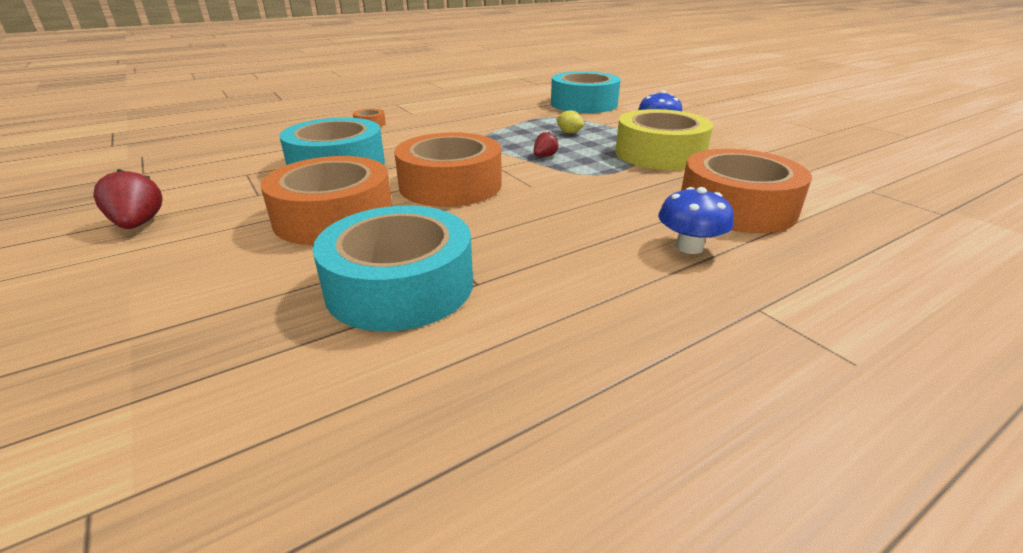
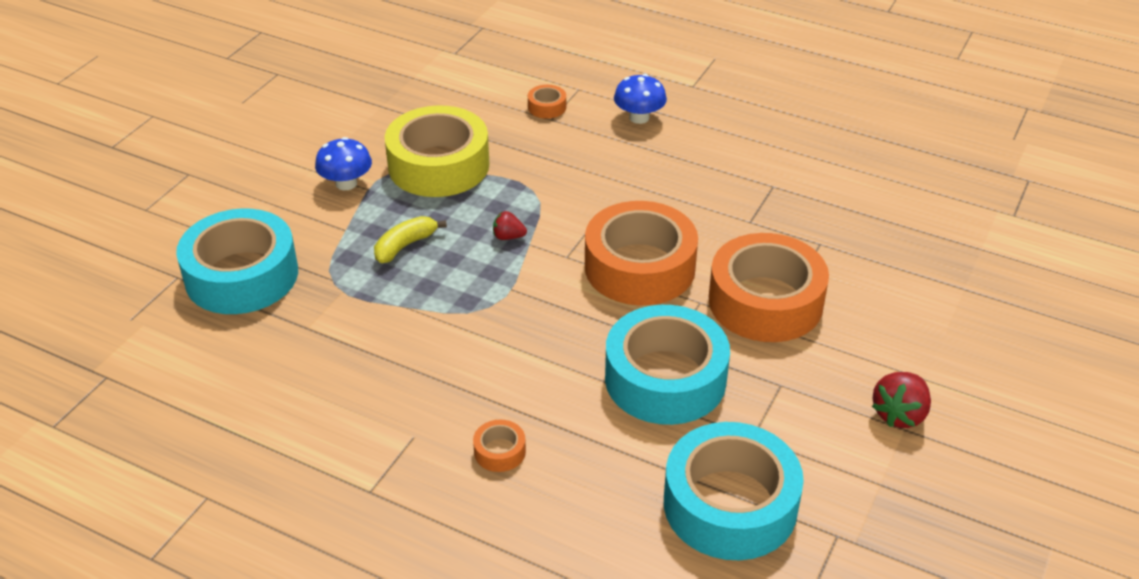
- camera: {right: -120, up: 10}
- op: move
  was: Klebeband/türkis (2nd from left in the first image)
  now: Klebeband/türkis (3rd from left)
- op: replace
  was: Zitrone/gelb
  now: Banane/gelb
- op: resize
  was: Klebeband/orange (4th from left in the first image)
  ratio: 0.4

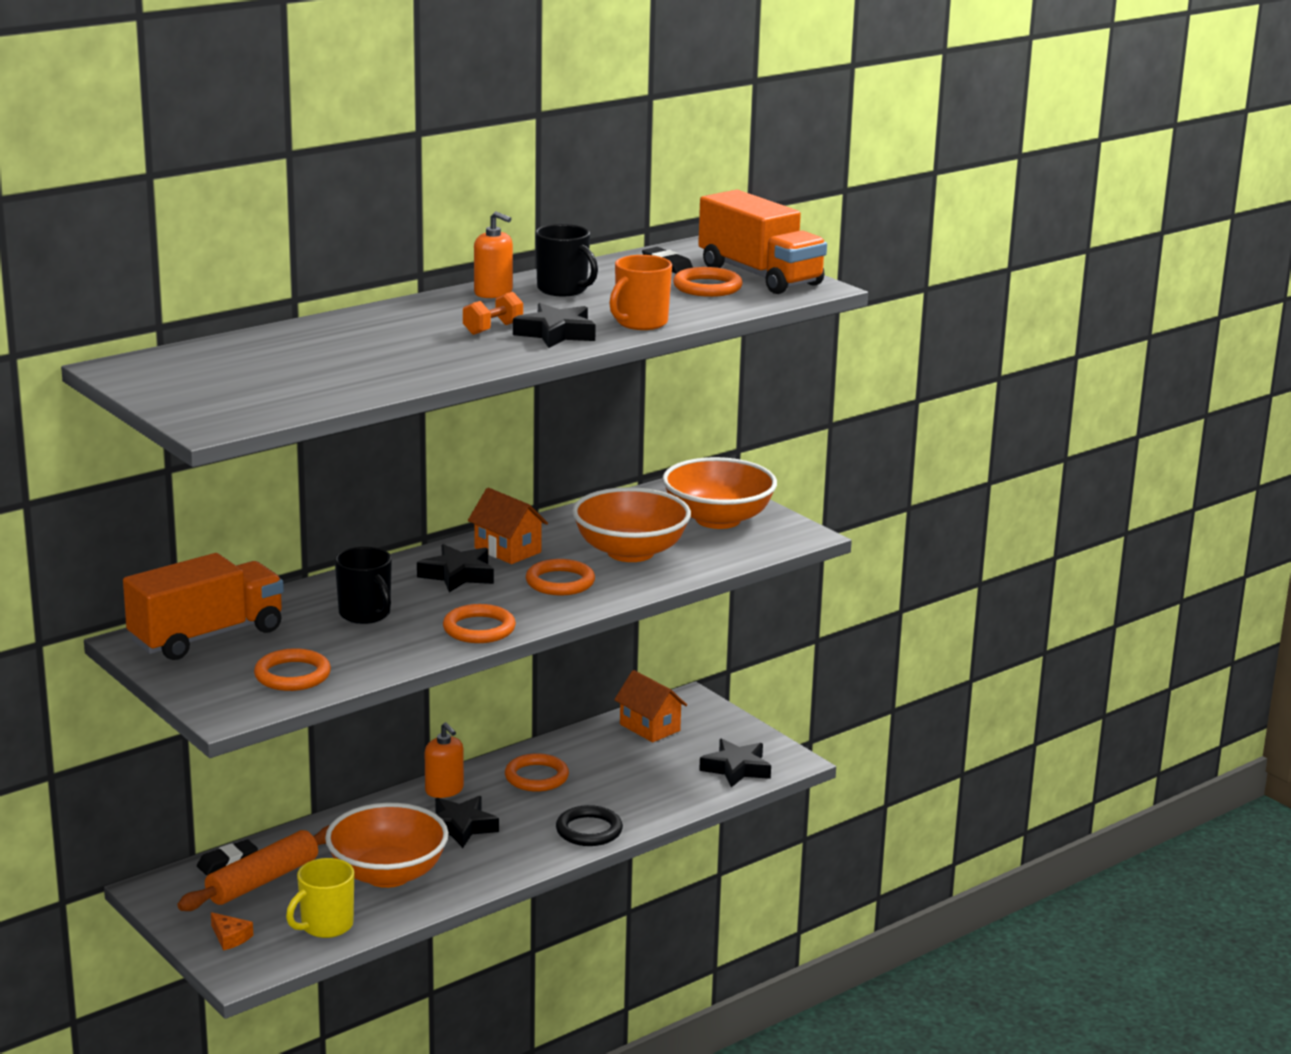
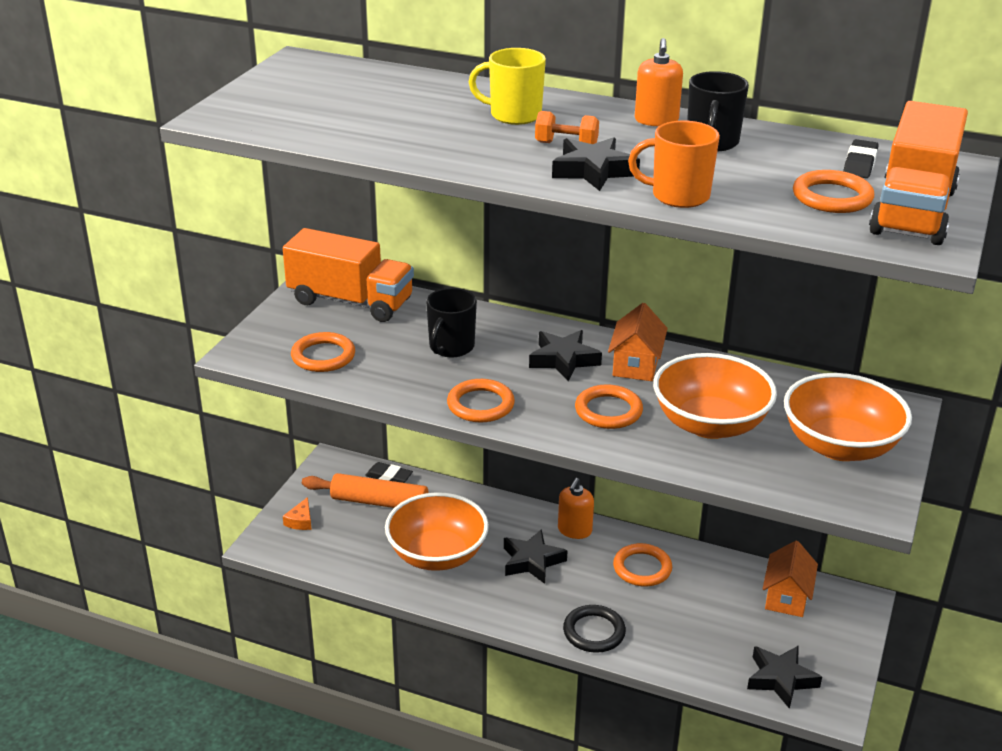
- camera: {right: 60, up: 10}
- op: move
  was: Tasse/gelb

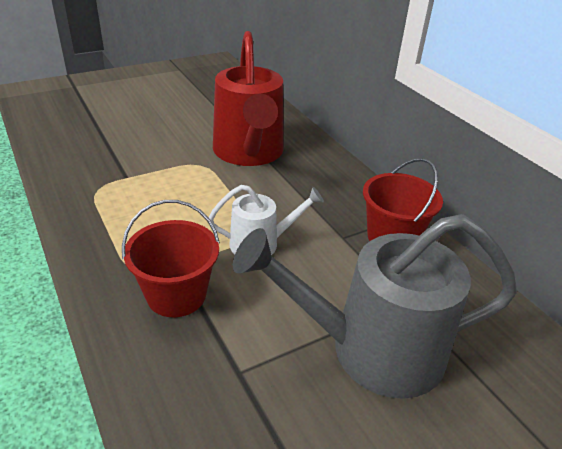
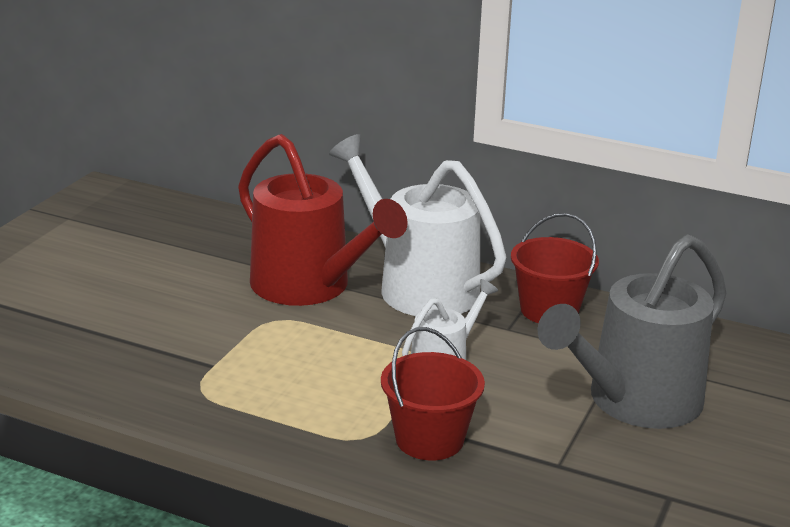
- camera: {right: -35, up: -10}
- op: insert
  now: Gießkanne/weiß (1st from left)

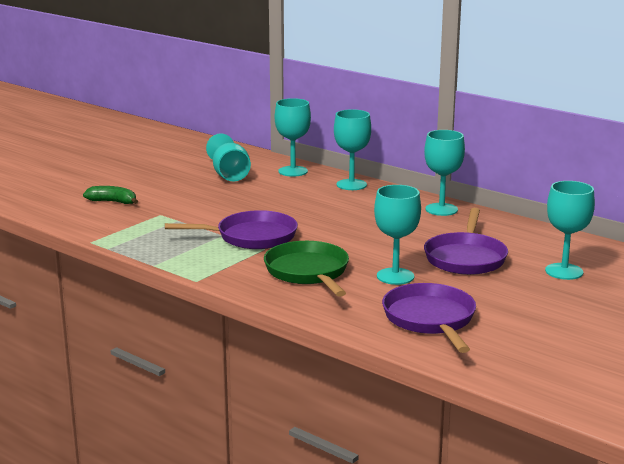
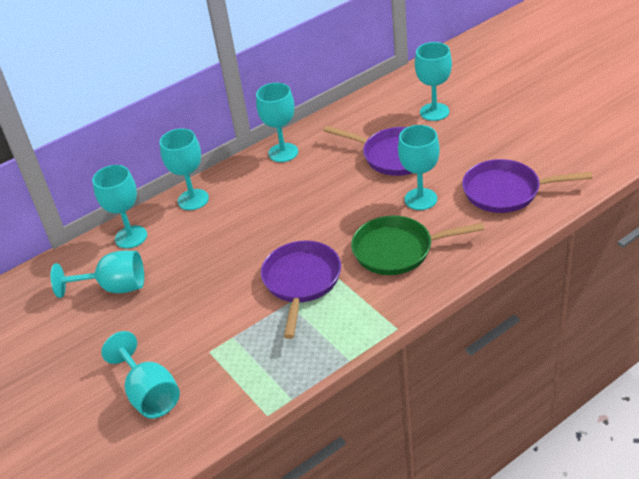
- camera: {right: -70, up: 20}
- op: replace
  was: Banane/grün
  now: Kelch/türkis (3rd from left)

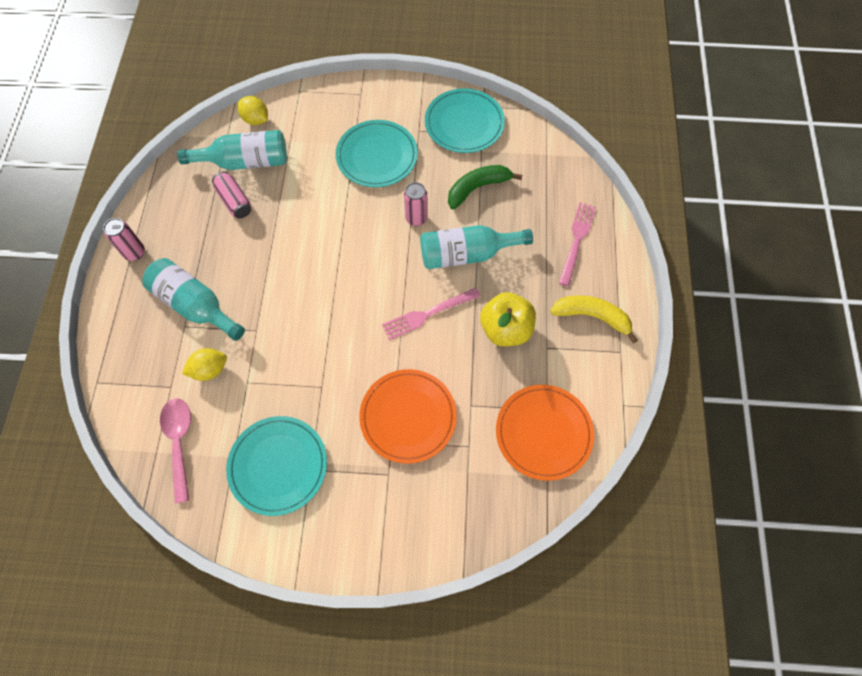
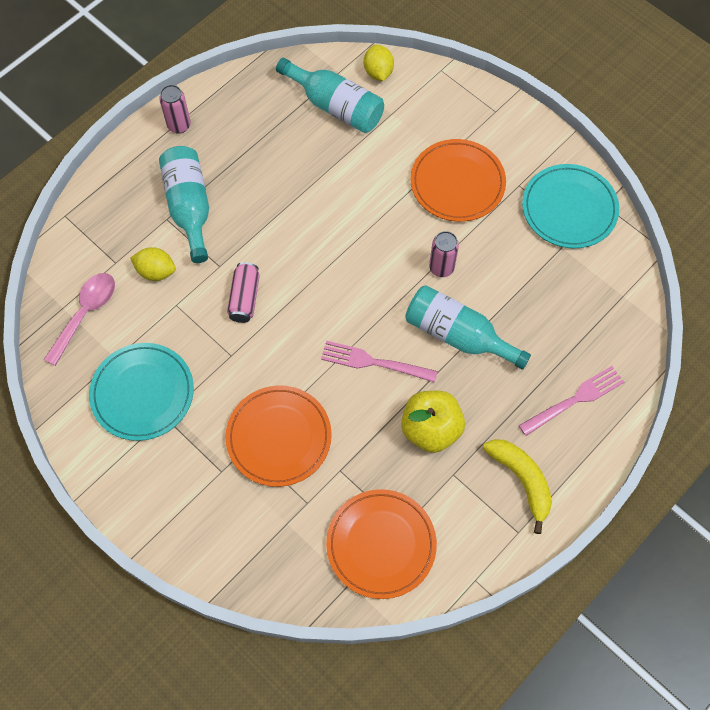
- camera: {right: 40, up: 0}
- op: delete
  was: Banane/grün
- op: move
  was: Dose/rosa (2nd from left)
- op: recolor
  was: Teller/türkis (2nd from left)
  now: Teller/orange (3rd from left)

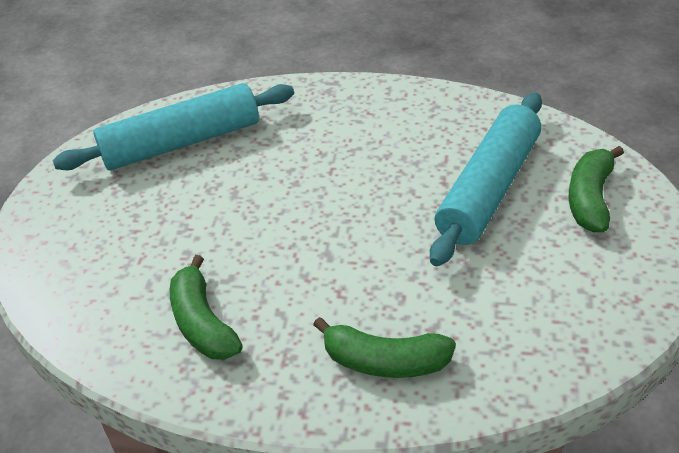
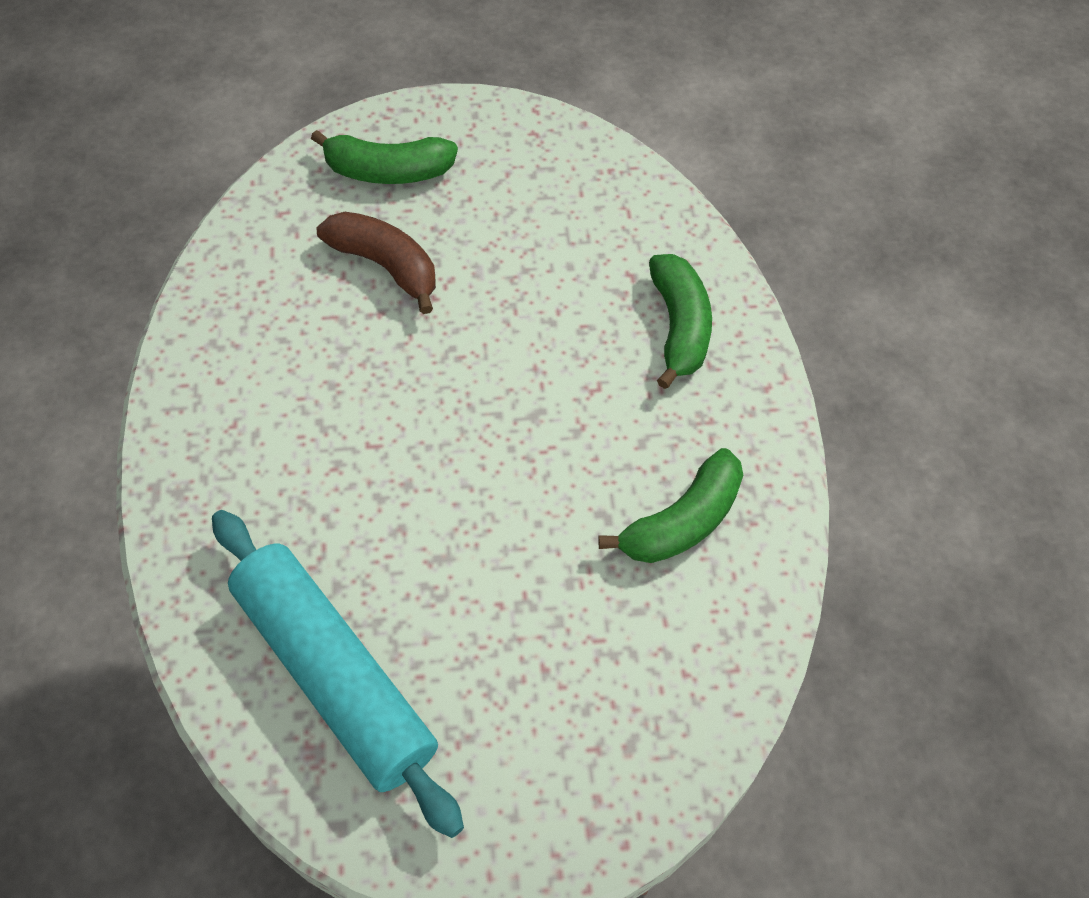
- camera: {right: -110, up: 15}
- op: replace
  was: Nudelholz/türkis (2nd from left)
  now: Banane/braun

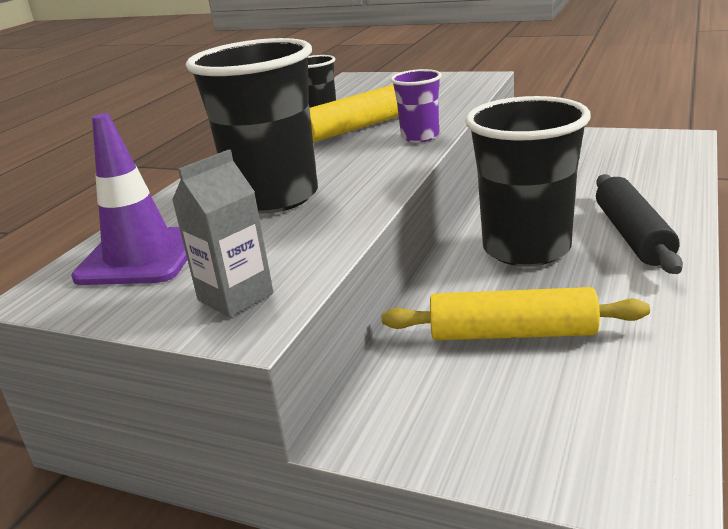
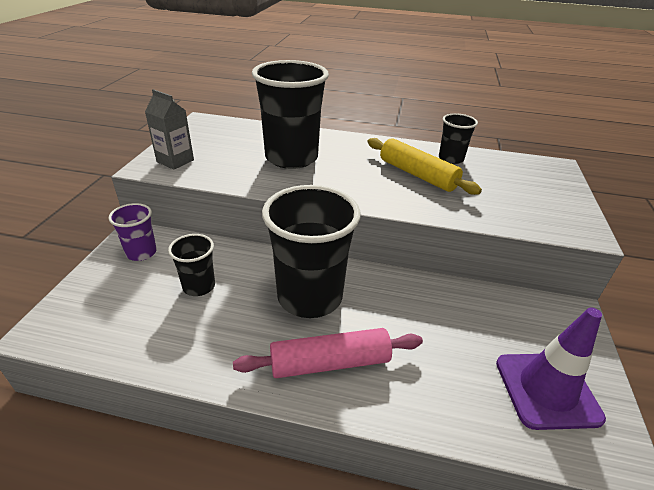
- camera: {right: 75, up: 10}
- op: move
  was: Leitkegel/lila
- op: move
  was: Becher/lila
- op: replace
  was: Nudelholz/gelb (2nd from left)
  now: Becher/schwarz (1st from left)
- op: recolor
  was: Nudelholz/schwarz
  now: Nudelholz/rosa

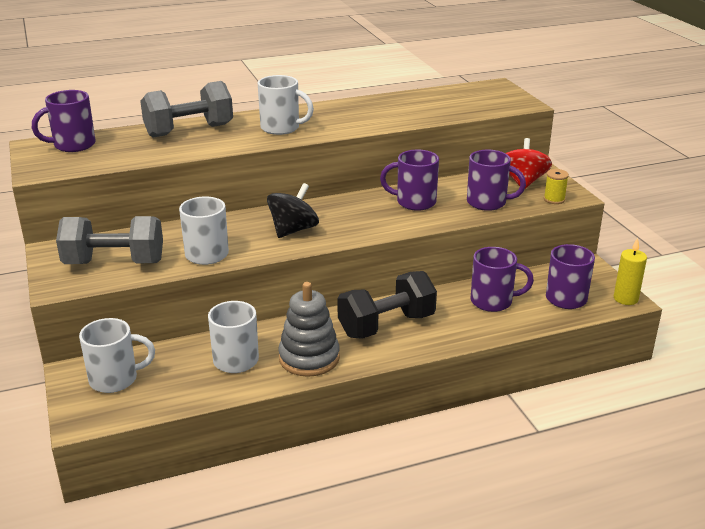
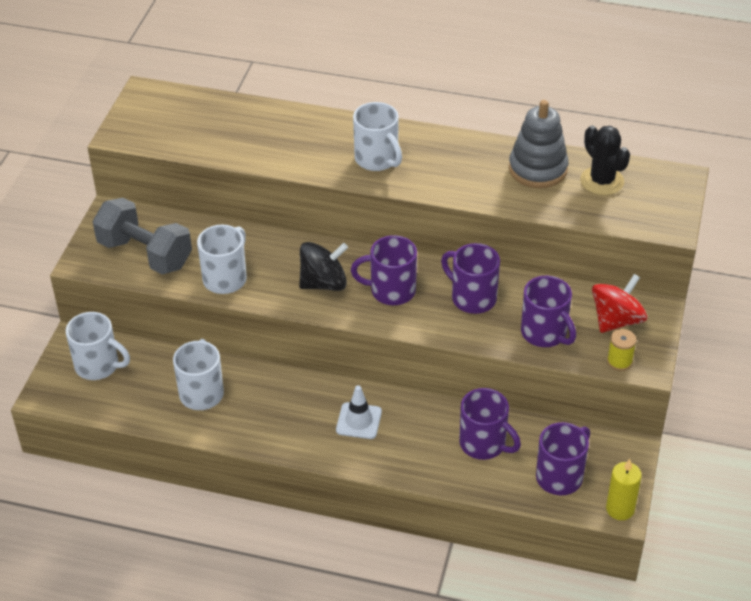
- camera: {right: 35, up: 15}
- op: delete
  was: Hantel/grau (2nd from left)
- op: insert
  now: Kaktus/schwarz
- op: move
  was: Tasse/lila (1st from left)
- op: move
  was: Stapelspielzeug/grau
- op: replace
  was: Hantel/schwarz
  now: Leitkegel/weiß

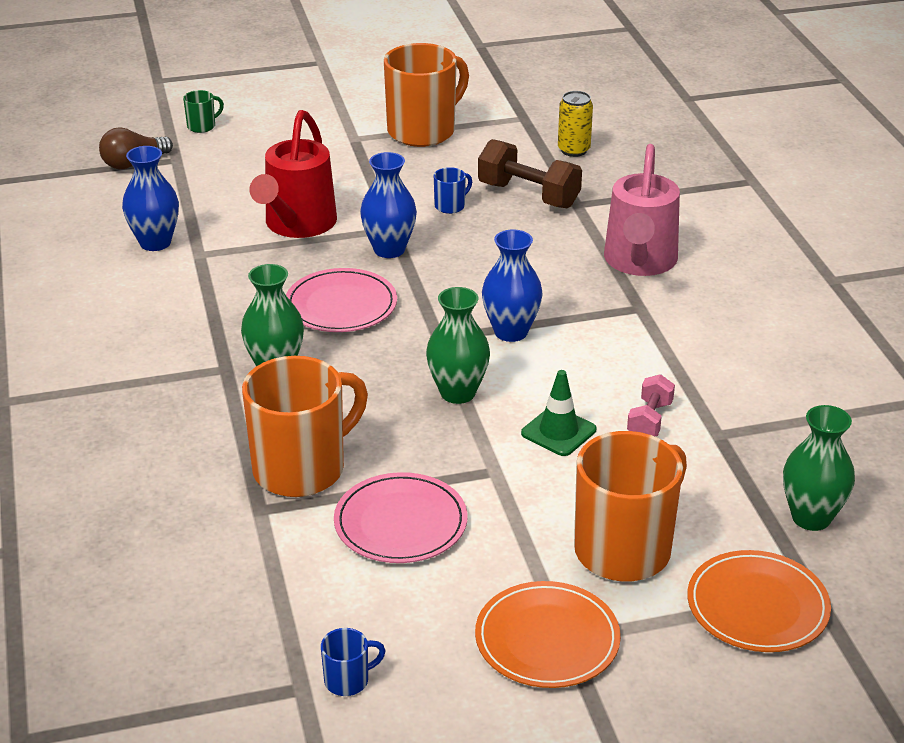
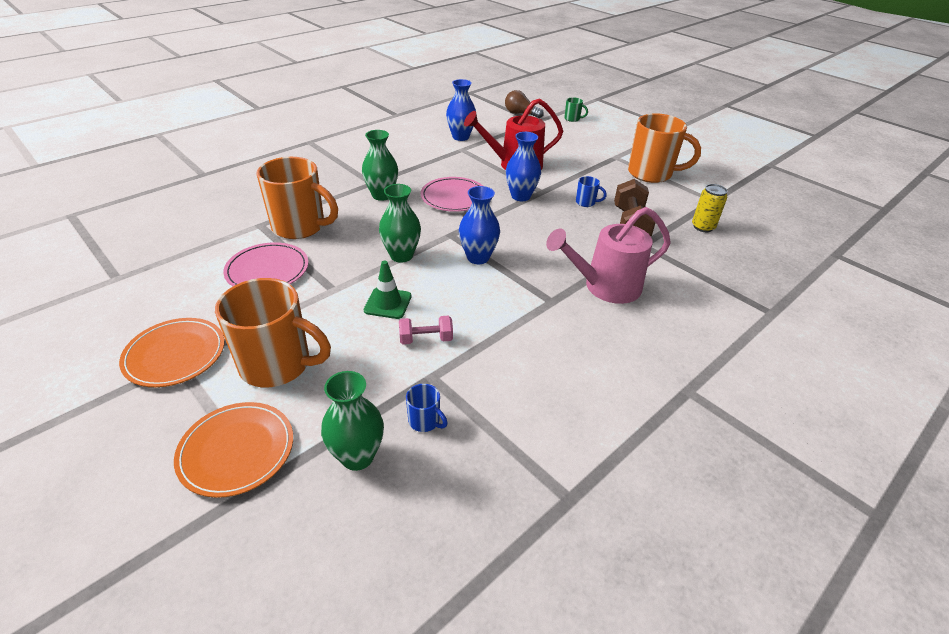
- camera: {right: 60, up: 5}
- op: move
  was: Tasse/blau (1st from left)

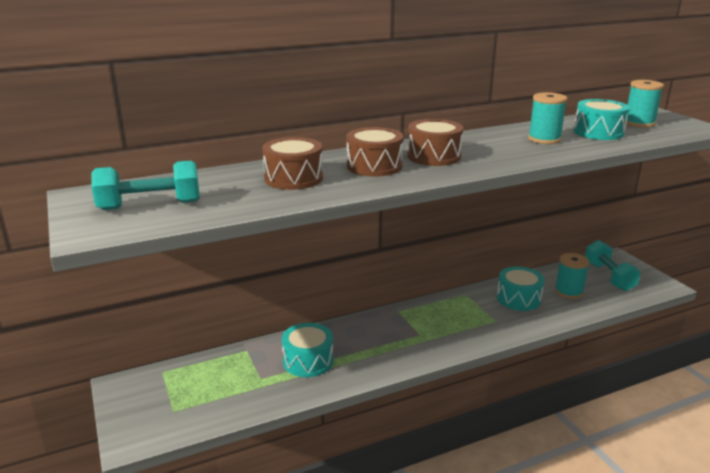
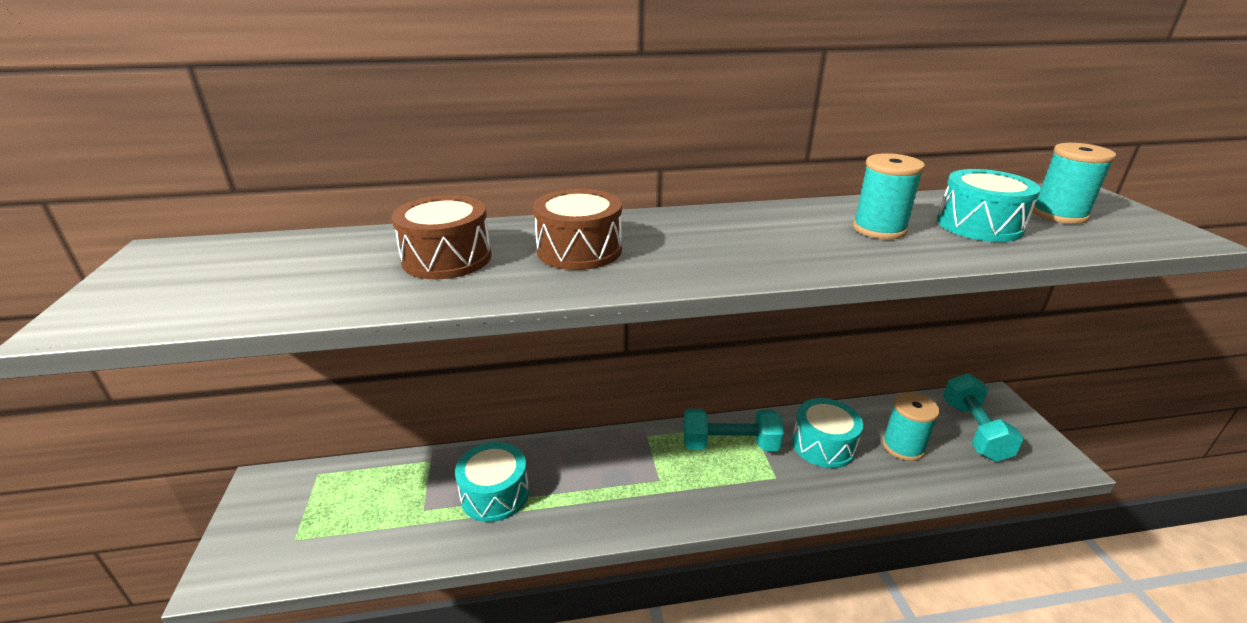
- camera: {right: 15, up: 5}
- op: delete
  was: Trommel/braun (3rd from left)
- op: move
  was: Hantel/türkis (1st from left)

